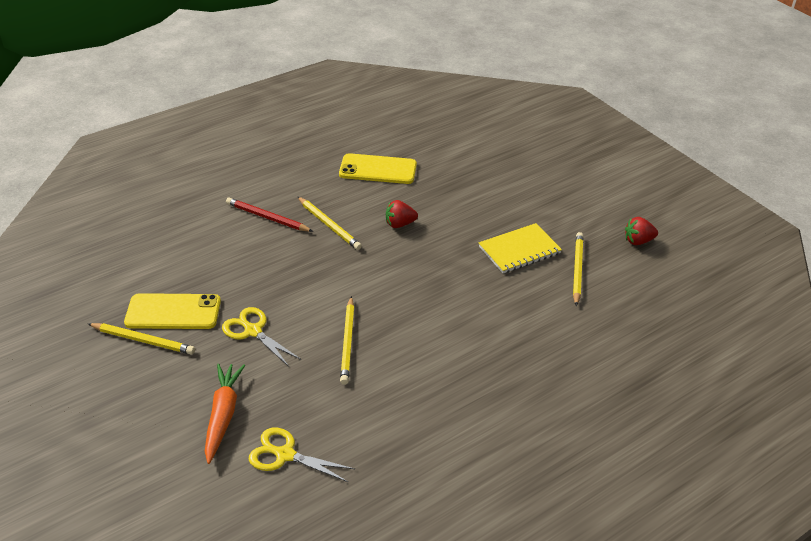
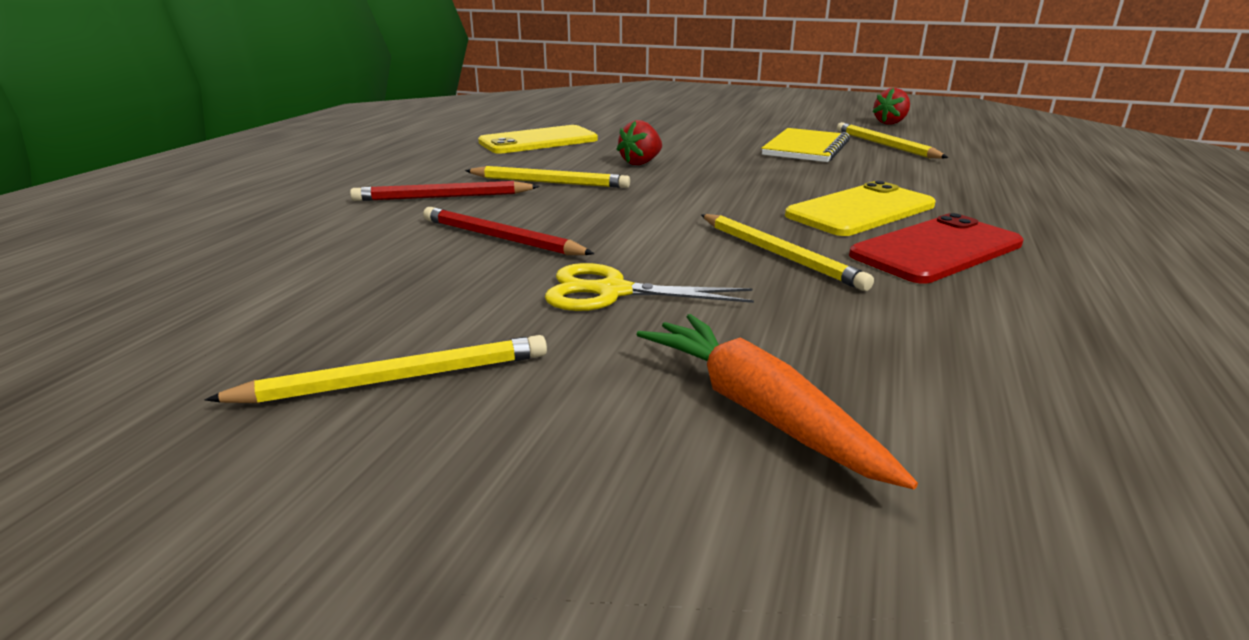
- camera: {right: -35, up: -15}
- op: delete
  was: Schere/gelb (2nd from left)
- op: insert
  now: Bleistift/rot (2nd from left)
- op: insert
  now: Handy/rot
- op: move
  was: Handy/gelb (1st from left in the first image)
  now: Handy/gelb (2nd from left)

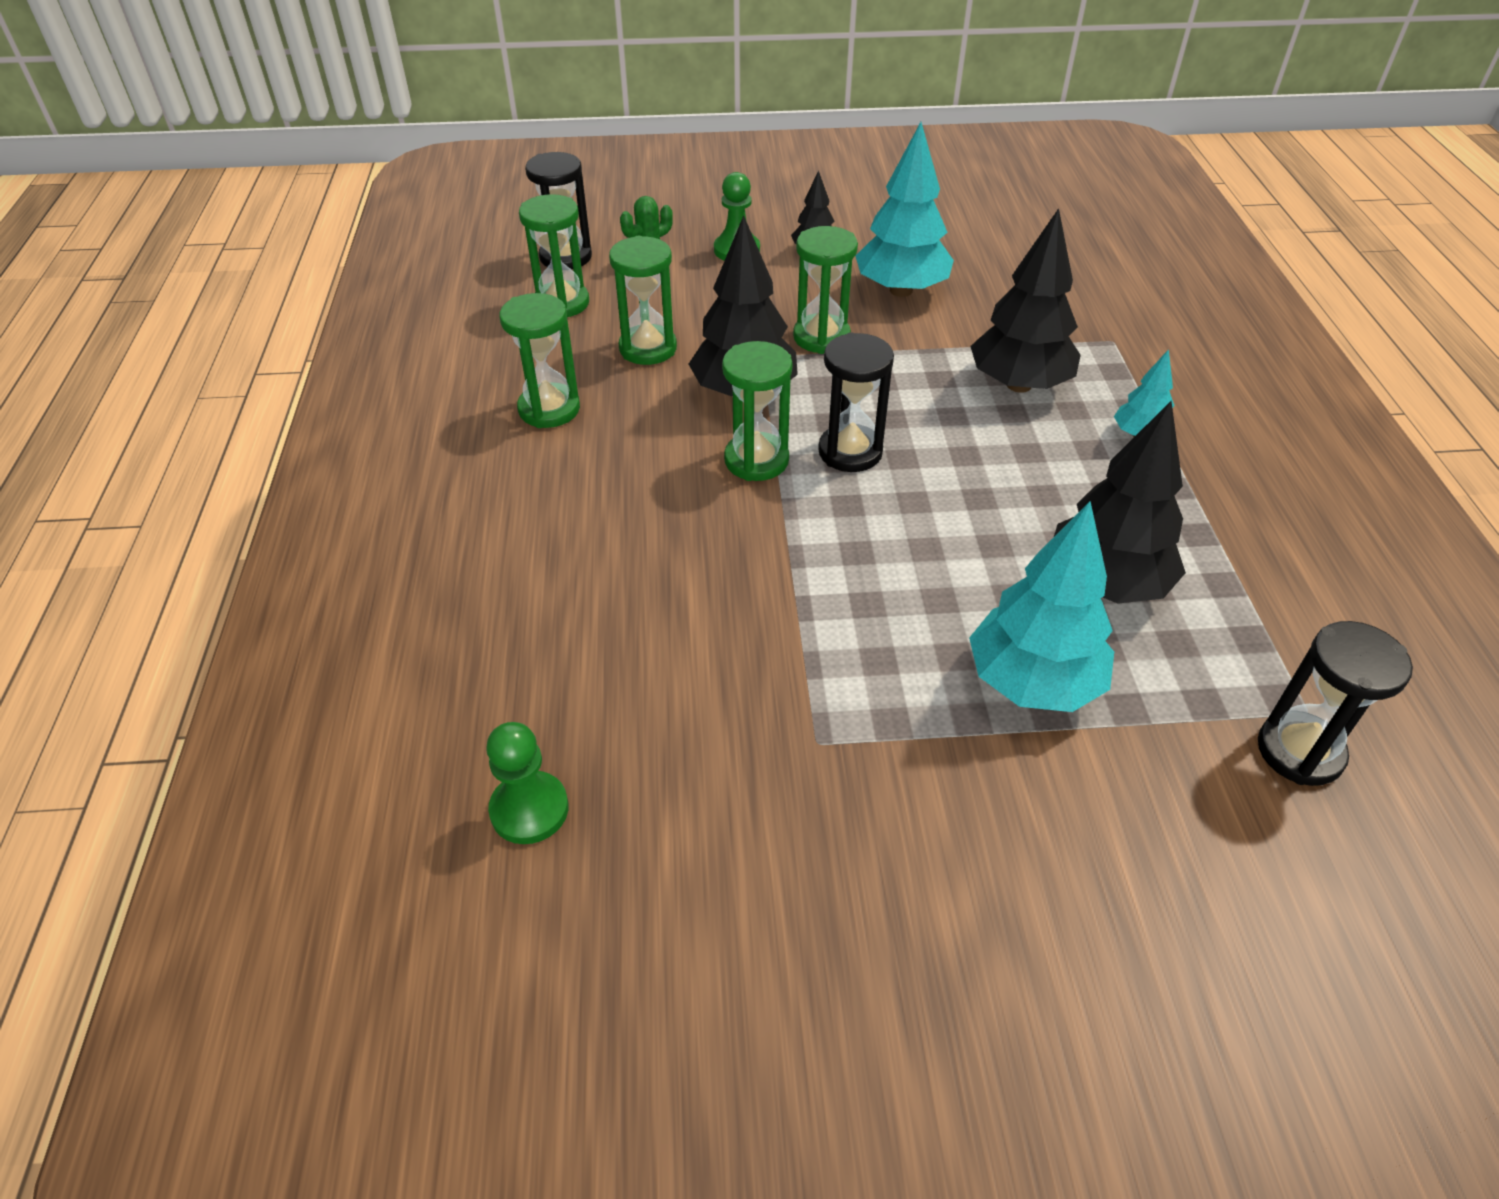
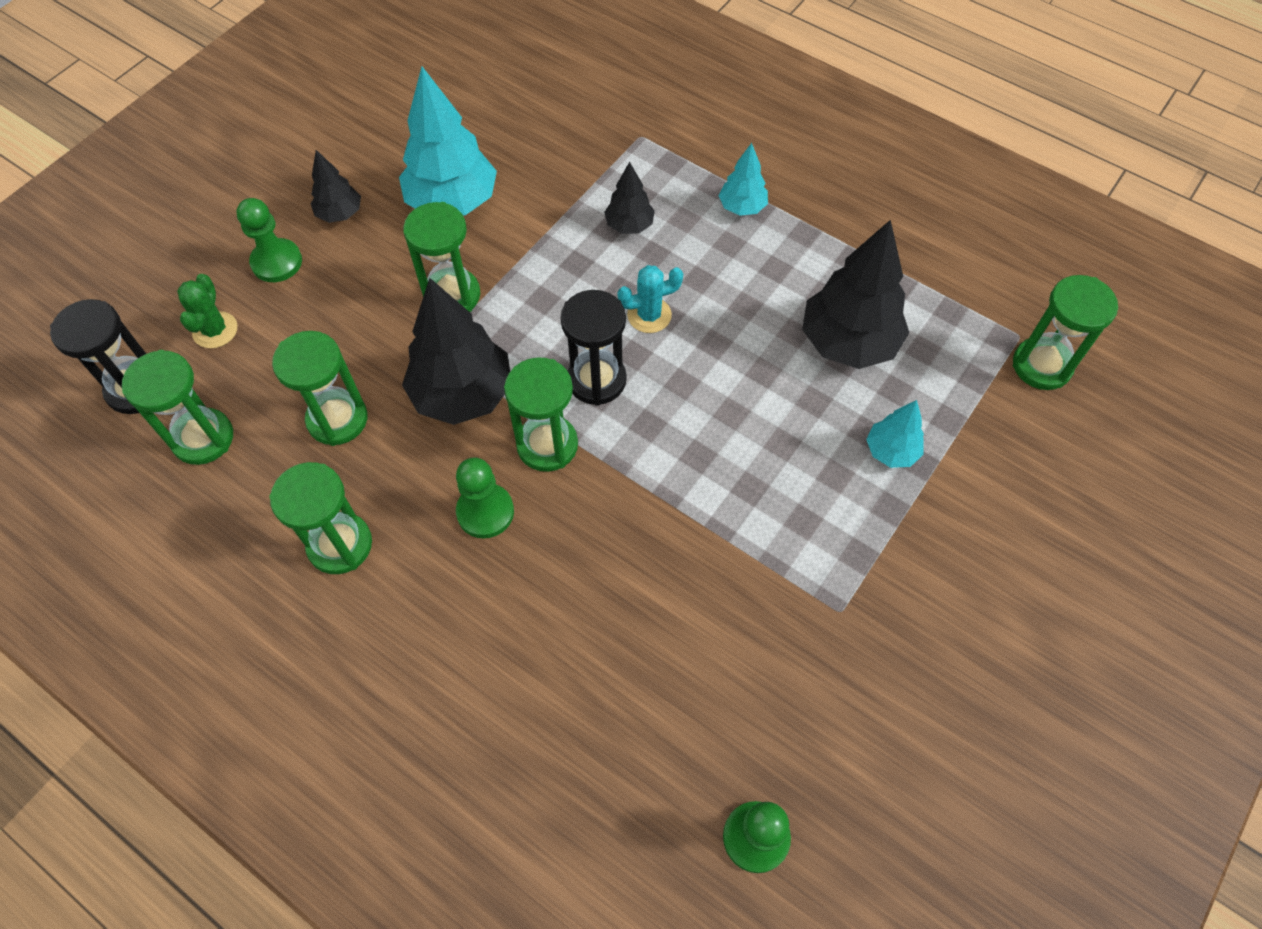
- camera: {right: -50, up: 15}
- op: insert
  now: Bauer/grün (2nd from left)
- op: insert
  now: Kaktus/türkis
- op: recolor
  was: Sanduhr/schwarz (3rd from left)
  now: Sanduhr/grün (6th from left)
- op: resize
  was: Baum/türkis (2nd from left in the first image)
  ratio: 0.52
- op: resize
  was: Baum/schwarz (3rd from left)
  ratio: 0.52

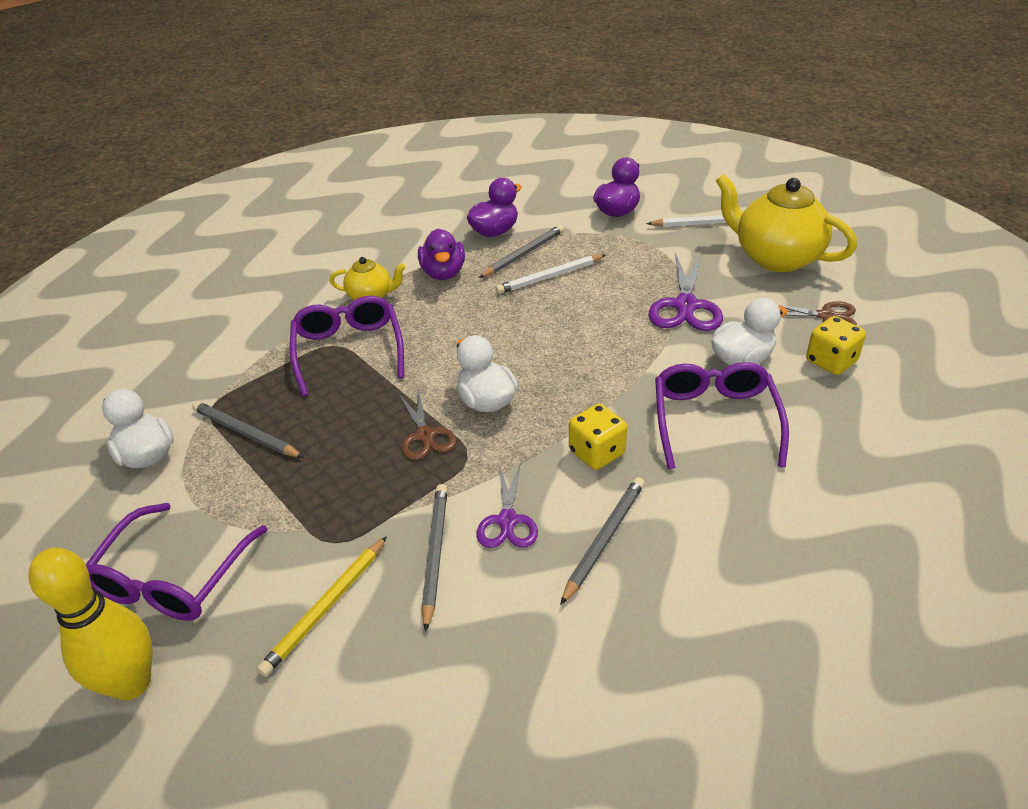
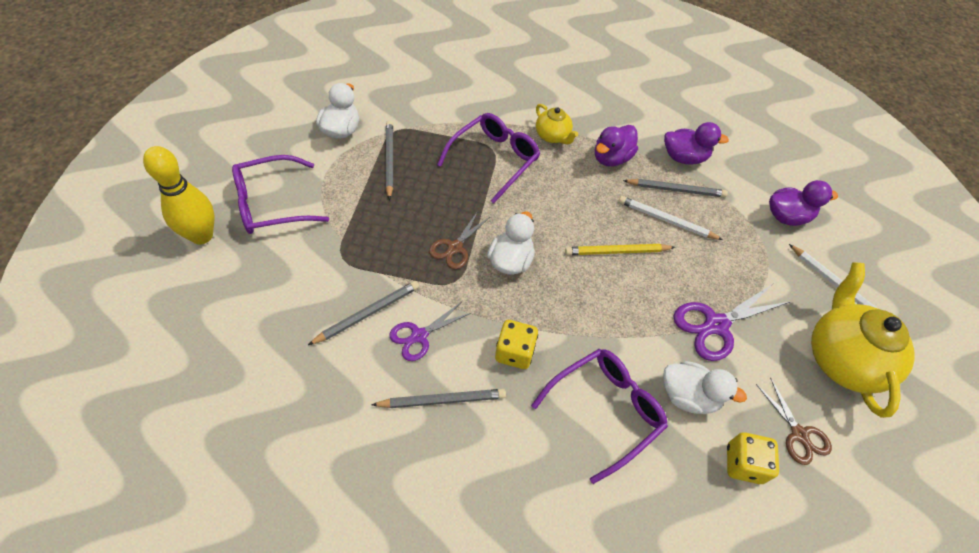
- camera: {right: 45, up: 15}
- op: move
  was: Bleistift/gelb

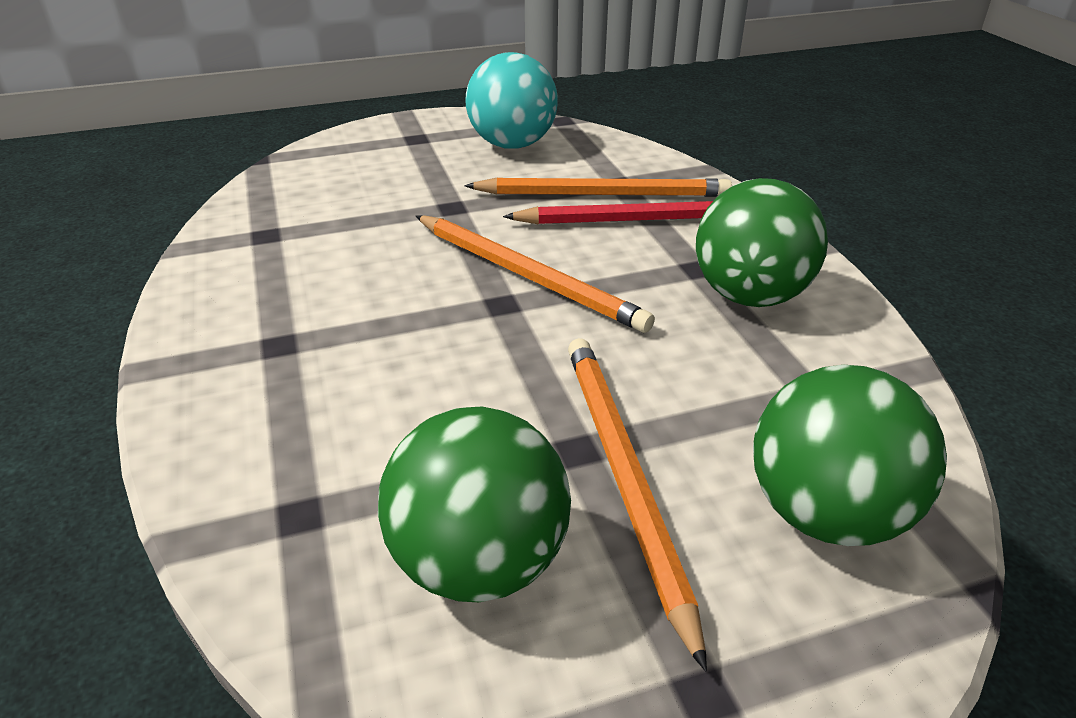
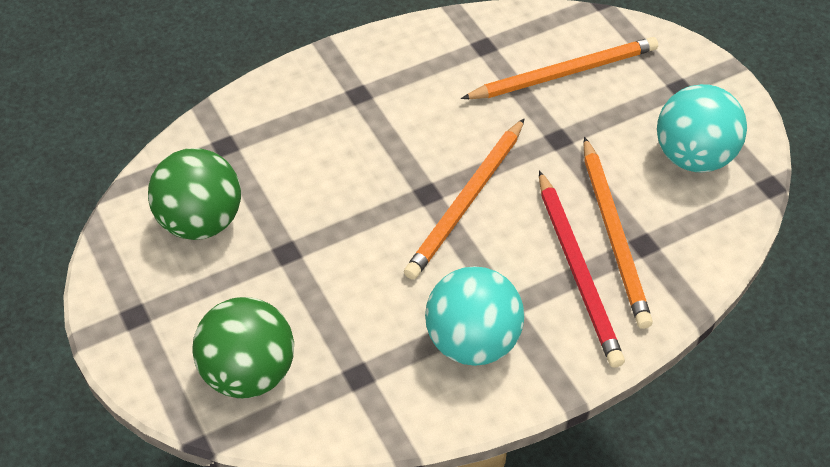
- camera: {right: 80, up: 15}
- op: move
  was: Bleistift/orange (3rd from left in the first image)
  now: Bleistift/orange (2nd from left)
- op: recolor
  was: Ball/grün (2nd from left)
  now: Ball/türkis (1st from left)

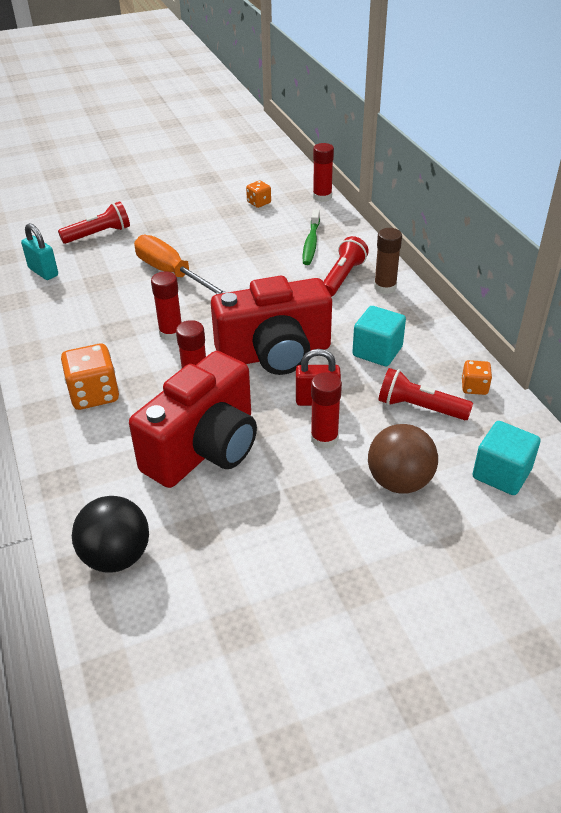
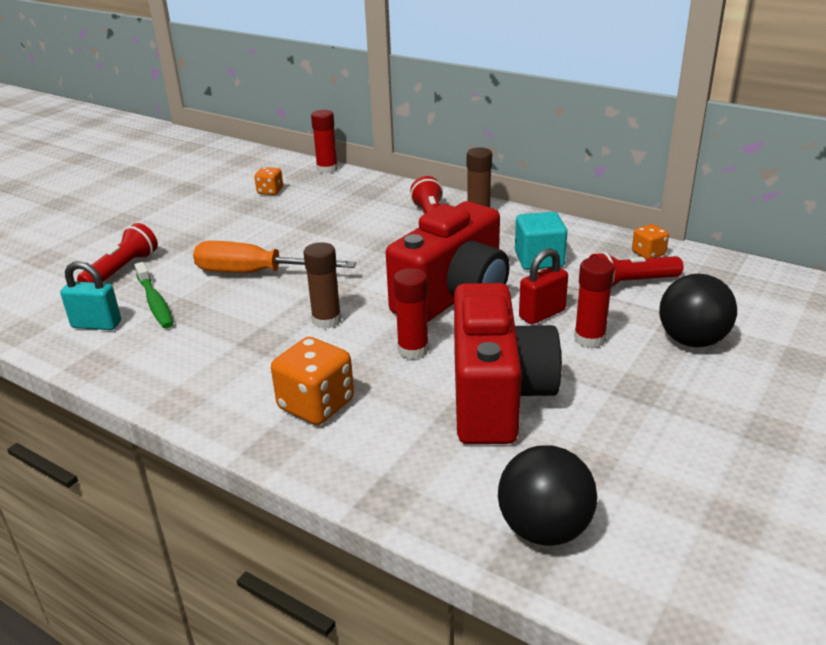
- camera: {right: -35, up: -10}
- op: delete
  was: Kubus/türkis (2nd from left)
- op: move
  was: Zahnbürste/grün
- op: recolor
  was: Klebestift/rot (1st from left)
  now: Klebestift/braun (1st from left)
- op: recolor
  was: Ball/braun
  now: Ball/schwarz (2nd from left)

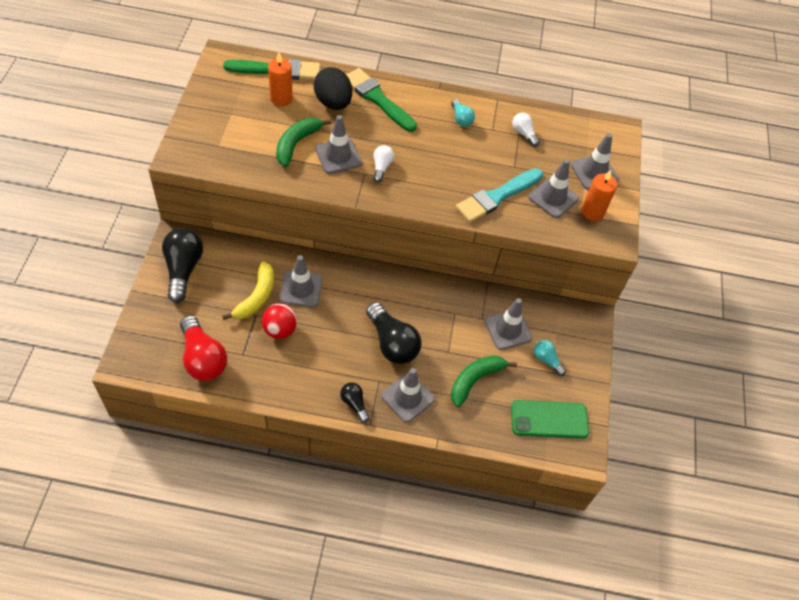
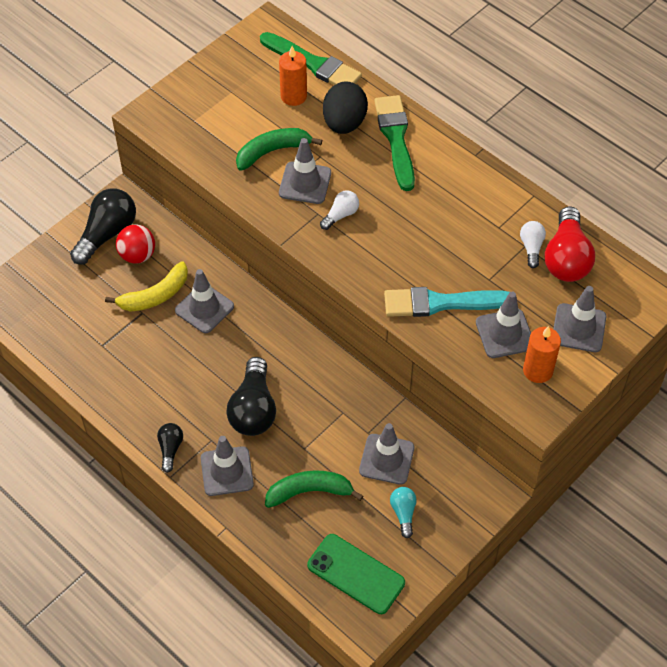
- camera: {right: 40, up: 0}
- op: delete
  was: Glühbirne/türkis (1st from left)
- op: move
  was: Glühbirne/rot
- op: move
  was: Ball/rot

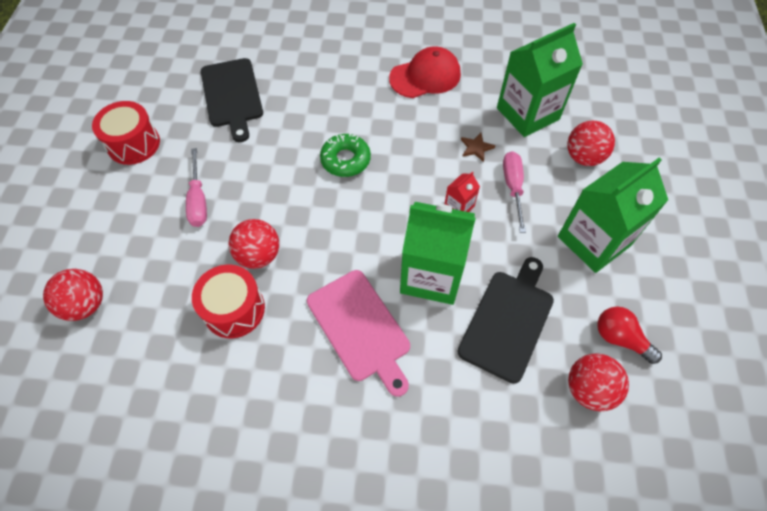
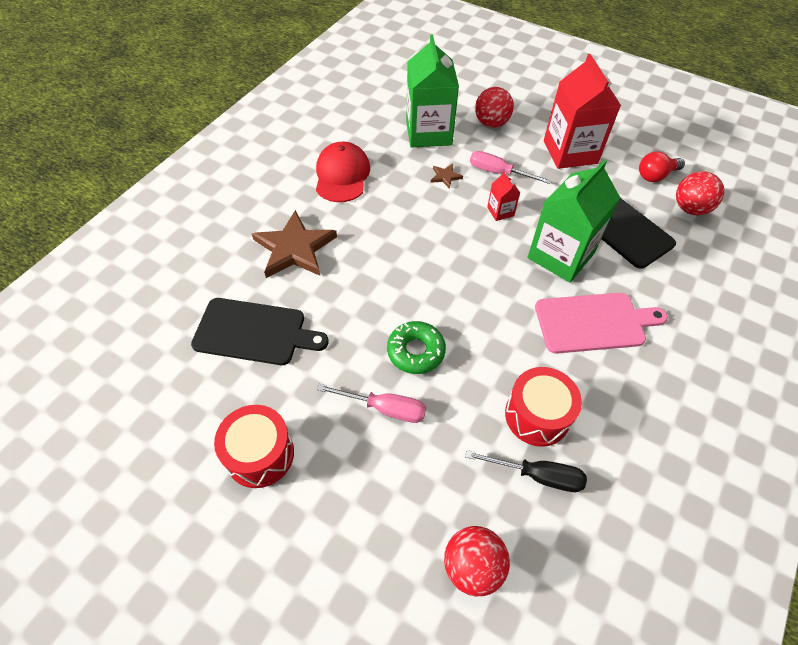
- camera: {right: -65, up: -5}
- op: delete
  was: Ball/rot (2nd from left)
- op: insert
  now: Stern/braun (1st from left)
- op: insert
  now: Schraubenzieher/schwarz
- op: move
  was: Donut/grün
- op: recolor
  was: Getränkekarton/grün (3rd from left)
  now: Getränkekarton/rot (2nd from left)

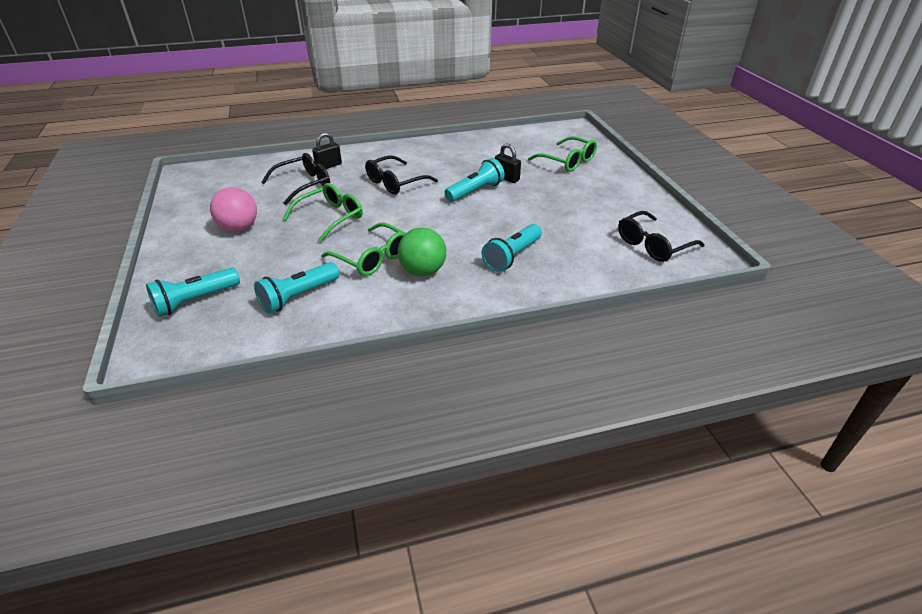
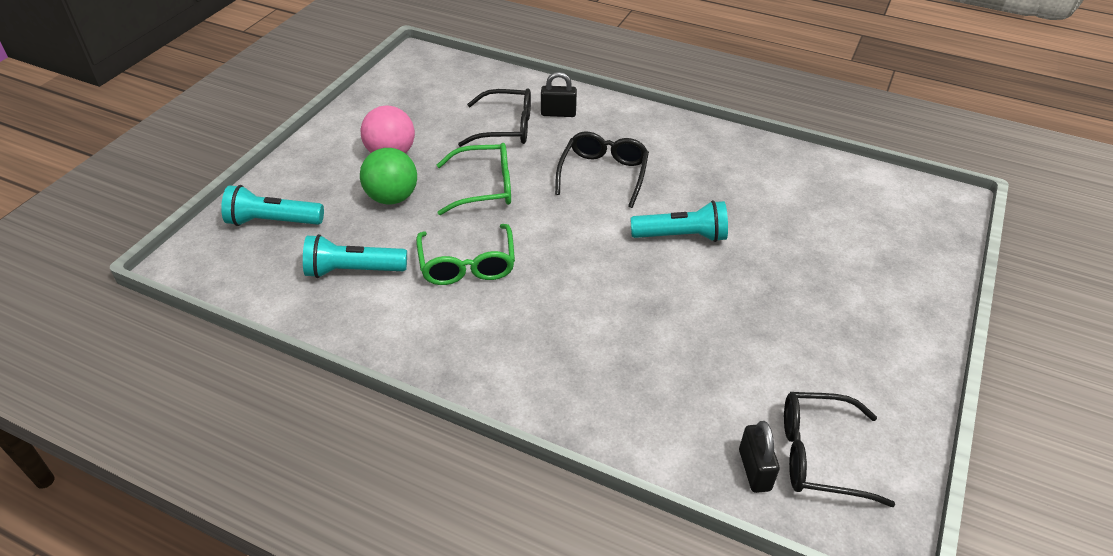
- camera: {right: 40, up: 5}
- op: delete
  was: Taschenlampe/türkis (4th from left)
- op: delete
  was: Brille/grün (3rd from left)
- op: move
  was: Ball/grün
- op: move
  was: Vorhängeschloss/schwarz (2nd from left)
- op: rotate
  was: Brille/schwarz (2nd from left)
  clockwise: 105

